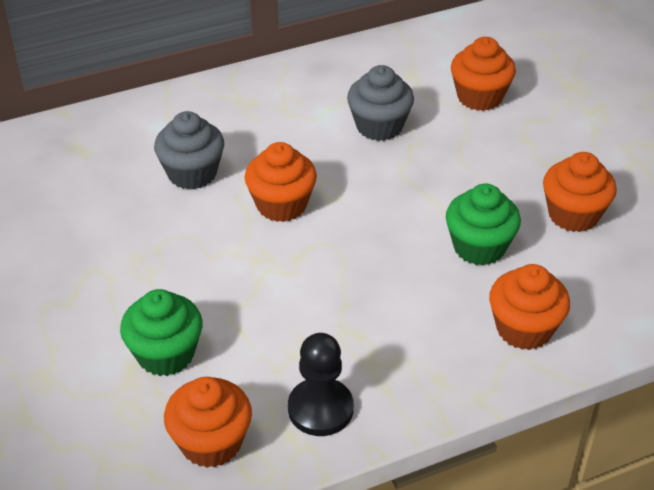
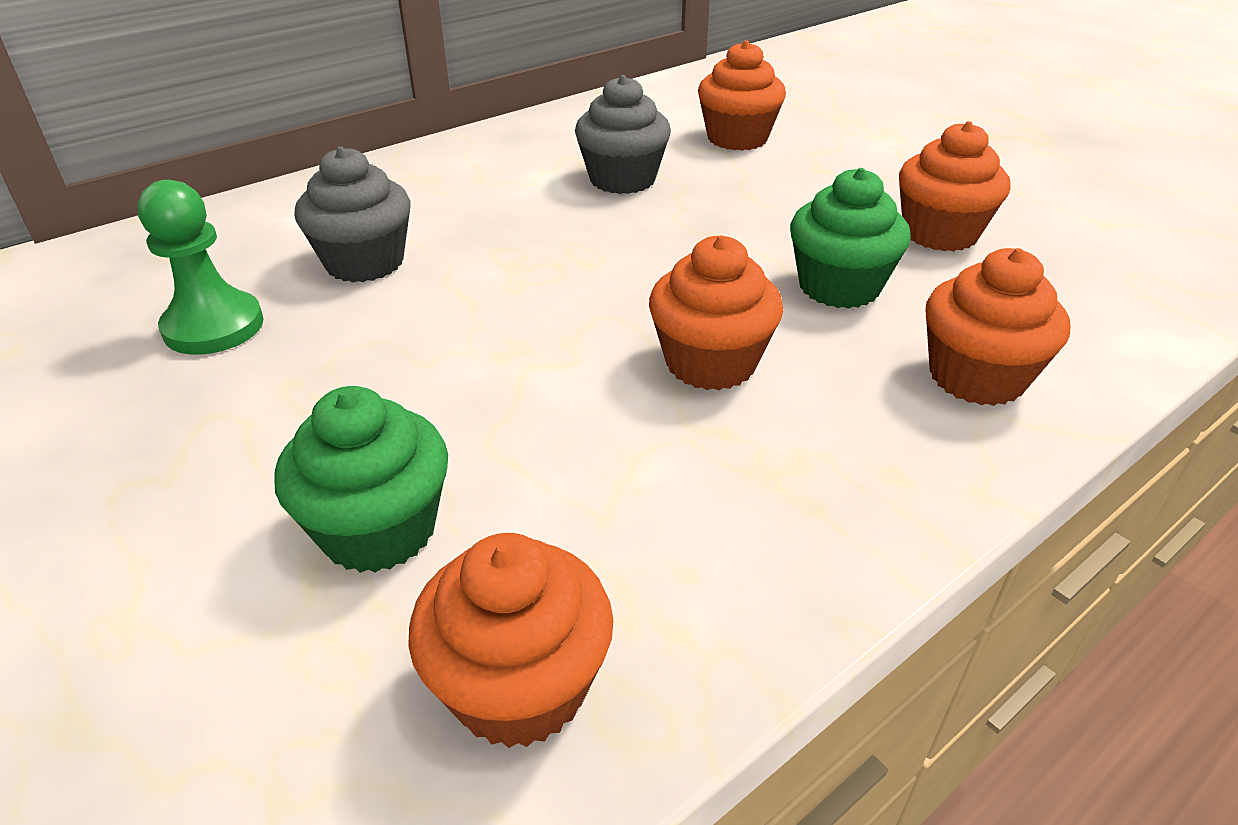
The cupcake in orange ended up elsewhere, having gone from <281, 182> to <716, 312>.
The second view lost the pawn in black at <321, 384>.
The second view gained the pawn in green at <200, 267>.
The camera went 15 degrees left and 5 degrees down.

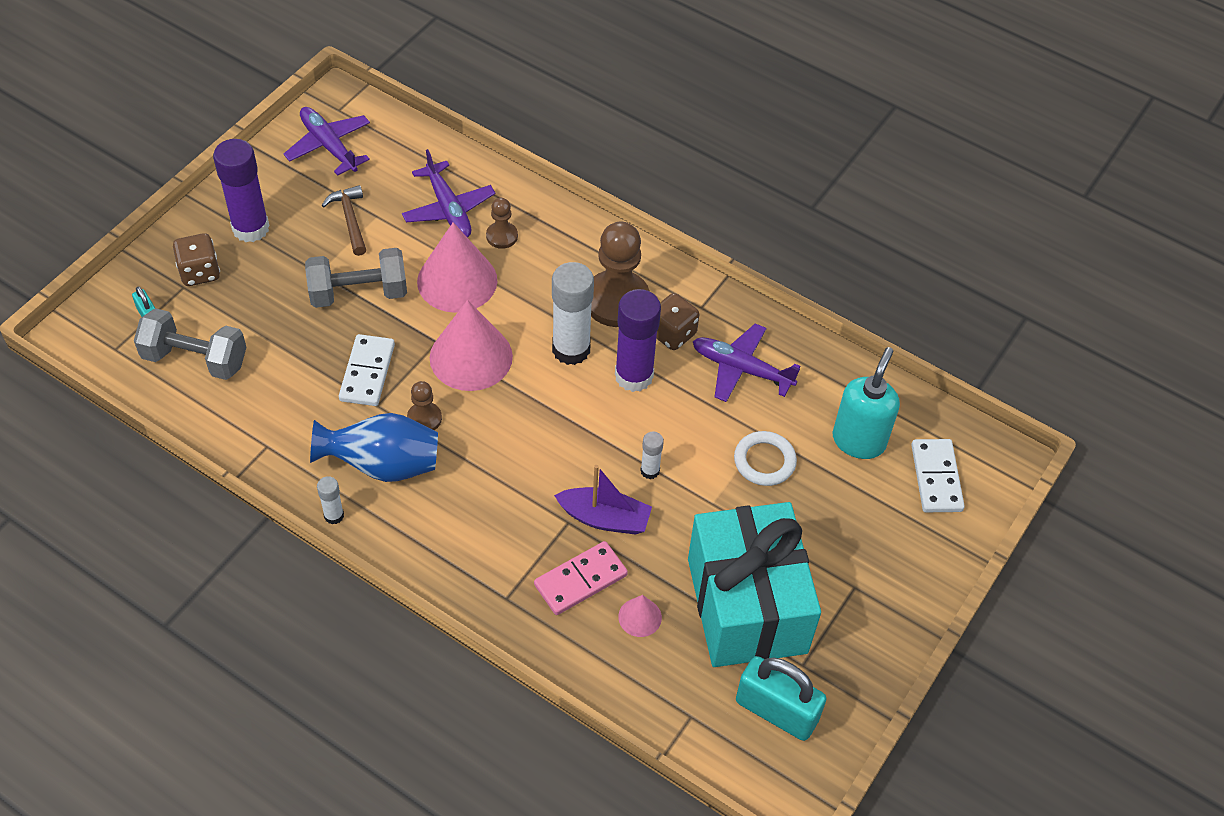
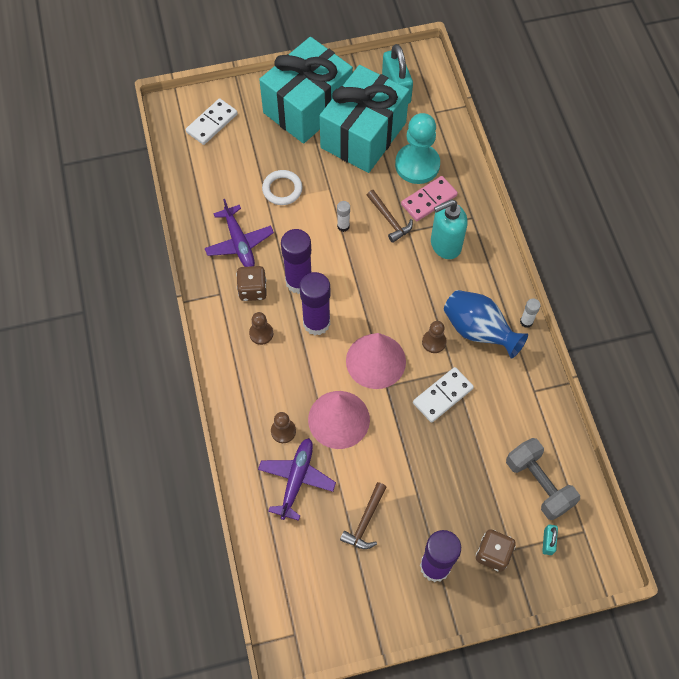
The second view lost the plane in purple at <326, 141>.
The size of the pawn in brown at <620, 274> changed by a factor of 0.49.
The second view lost the dumbbell in grey at <356, 278>.
What was the glue stick in white at <573, 313> turned into the glue stick in purple at <315, 303>.
The soap dispenser in turquoise ended up elsewhere, having gone from <866, 403> to <449, 229>.
Where the boat in purple stood at <603, 500>, the hammer in brown came to stand at <390, 216>.
The domino in pink at <581, 578> ended up facing another way, 45 degrees counterclockwise from before.
Where the cone in pink stood at <640, 616>, the pawn in turquoise came to stand at <417, 148>.
The second view gained the gift in turquoise at <306, 90>.
The camera went 135 degrees left and 10 degrees up.

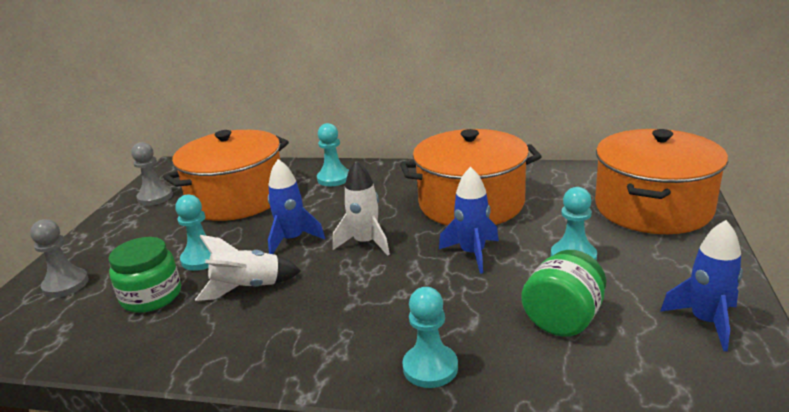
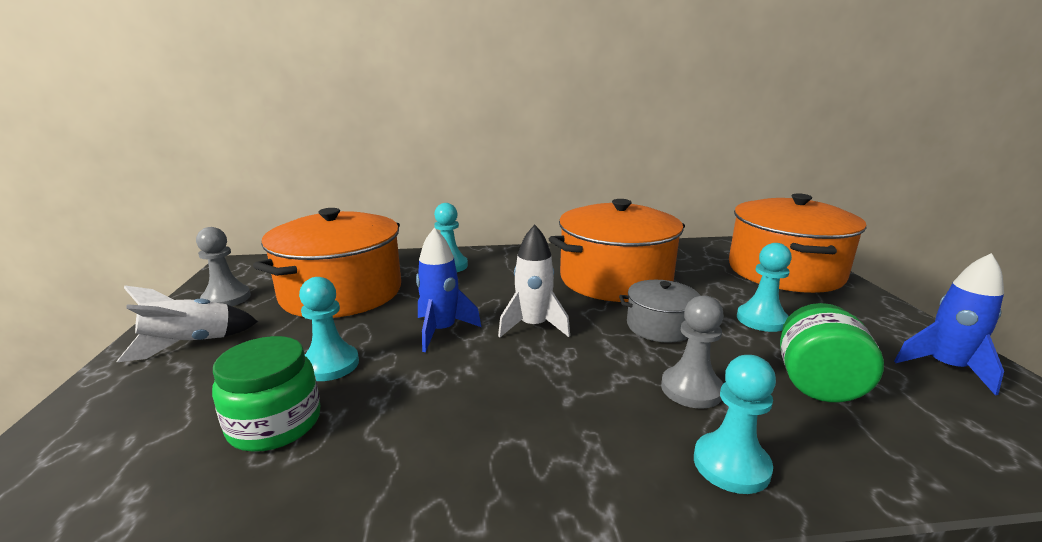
Where the rocket in blue stood at <469, 220>, the pot in grey came to stand at <659, 311>.
The pawn in grey ended up elsewhere, having gone from <59, 258> to <692, 352>.
The rocket in white ended up elsewhere, having gone from <248, 268> to <187, 323>.
The camera went 20 degrees left and 5 degrees down.

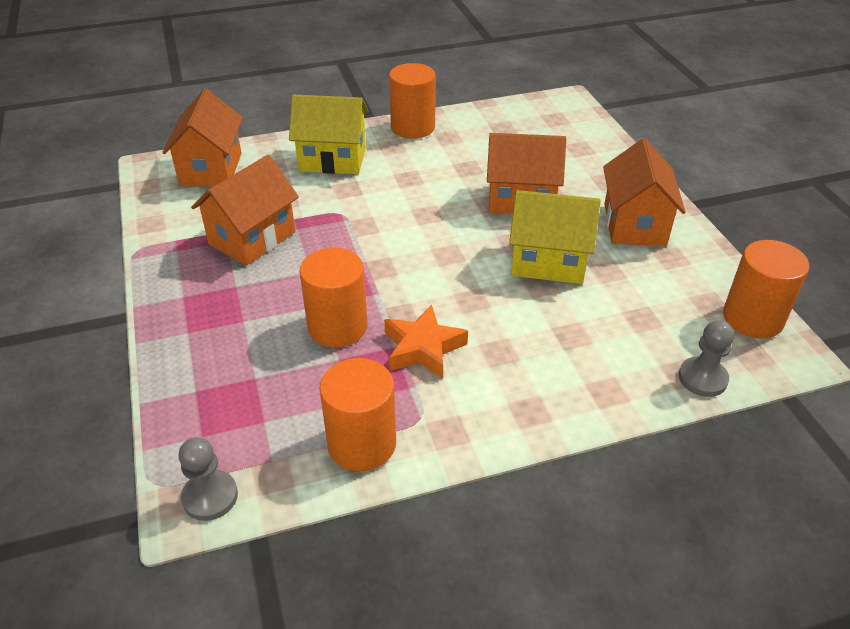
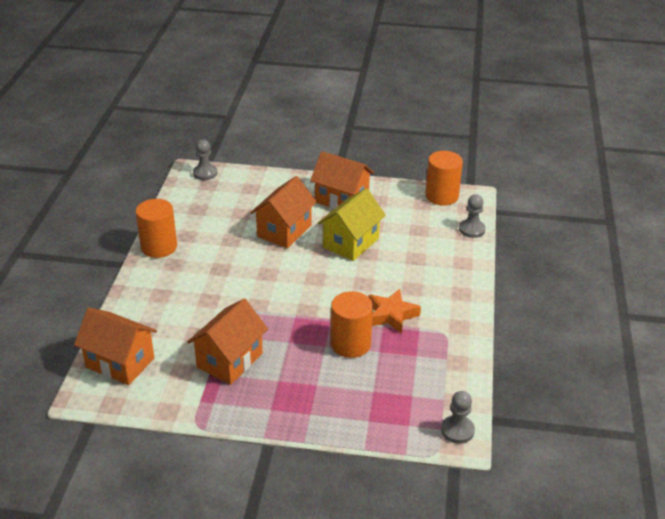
The second view lost the house in yellow at <329, 134>.
The house in orange at <245, 210> ended up facing another way, 60 degrees clockwise from before.
The second view lost the cylinder in orange at <357, 414>.
The second view gained the pawn in grey at <205, 159>.
The camera went 65 degrees left and 5 degrees down.

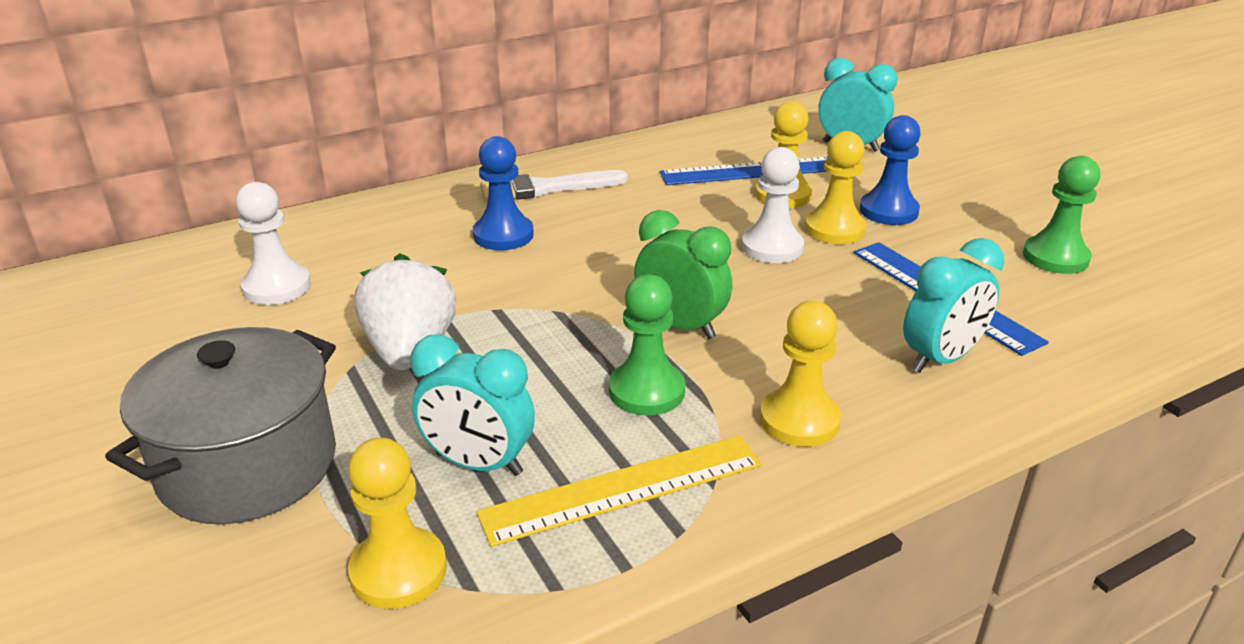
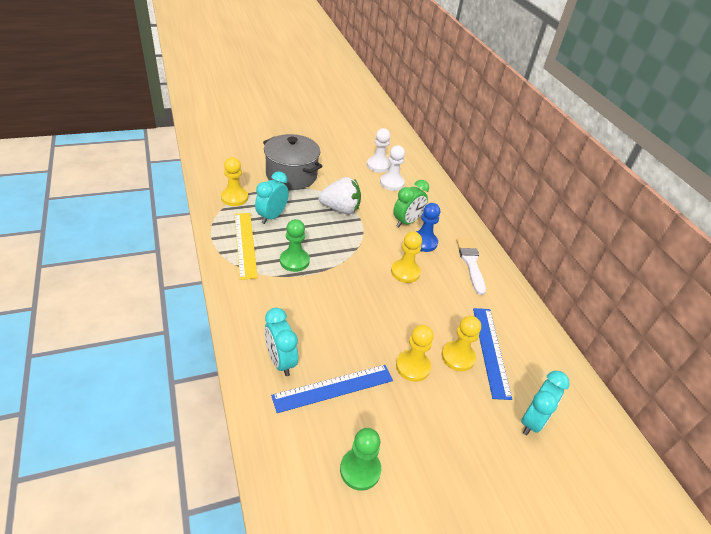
The second view lost the pawn in blue at <890, 170>.
The pawn in white ended up elsewhere, having gone from <773, 205> to <378, 150>.
The clock in green ended up elsewhere, having gone from <683, 274> to <411, 203>.
The pawn in yellow ended up elsewhere, having gone from <800, 374> to <406, 257>.
The camera went 95 degrees right and 10 degrees up.

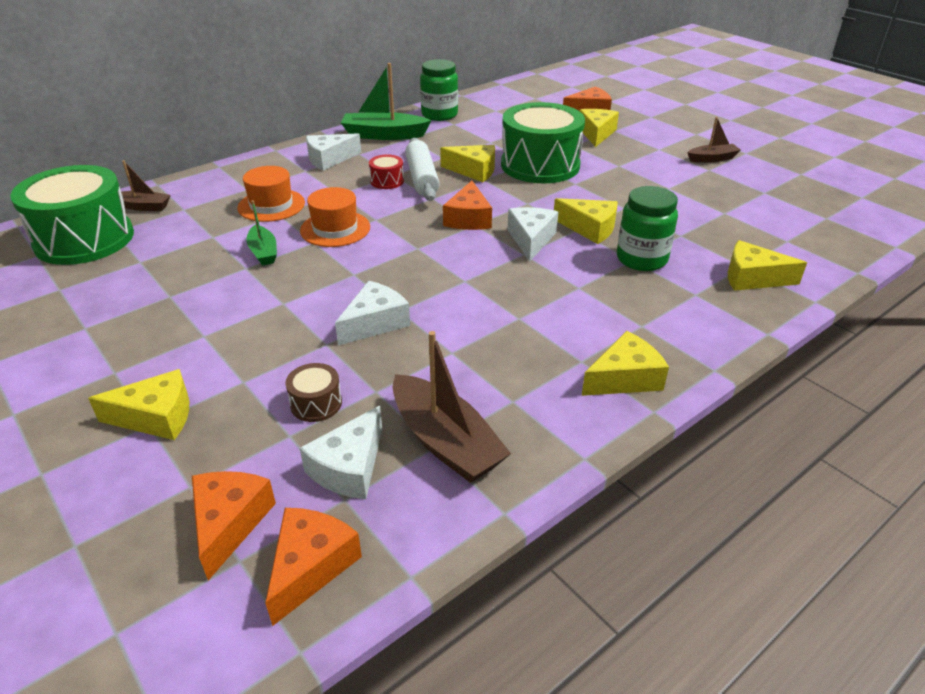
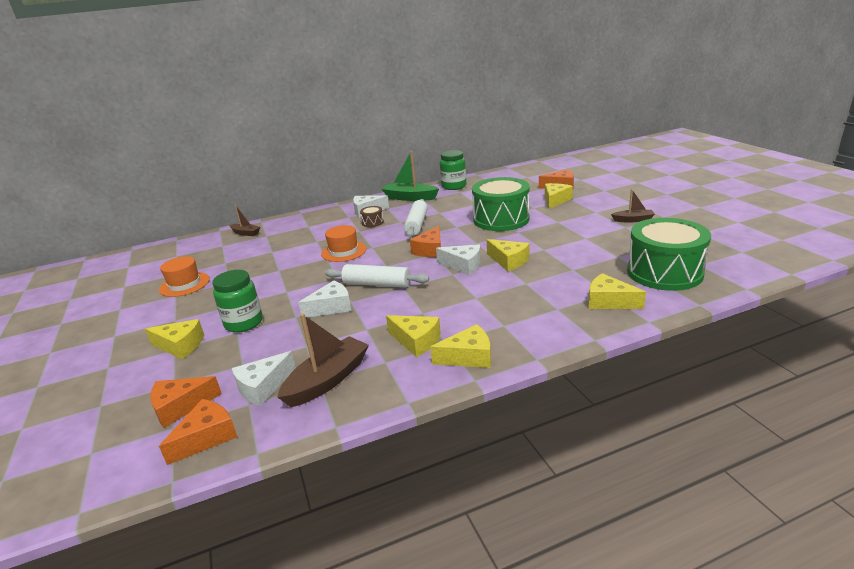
The cheese in yellow ended up elsewhere, having gone from <467, 163> to <413, 336>.
The second view lost the drum in red at <386, 172>.
The drum in green ended up elsewhere, having gone from <72, 215> to <669, 254>.
The hat in orange ended up elsewhere, having gone from <271, 194> to <184, 276>.
The jar in green ended up elsewhere, having gone from <647, 228> to <237, 301>.
The second view lost the boat in green at <261, 233>.
The cheese in white at <532, 234> ended up facing another way, 90 degrees clockwise from before.
The boat in brown at <452, 407> ended up facing another way, 120 degrees counterclockwise from before.
The drum in brown ended up elsewhere, having gone from <314, 392> to <372, 216>.
The cheese in orange at <234, 525> ended up facing another way, 135 degrees counterclockwise from before.
The second view gained the rolling pin in white at <377, 276>.
The camera went 20 degrees right and 10 degrees down.

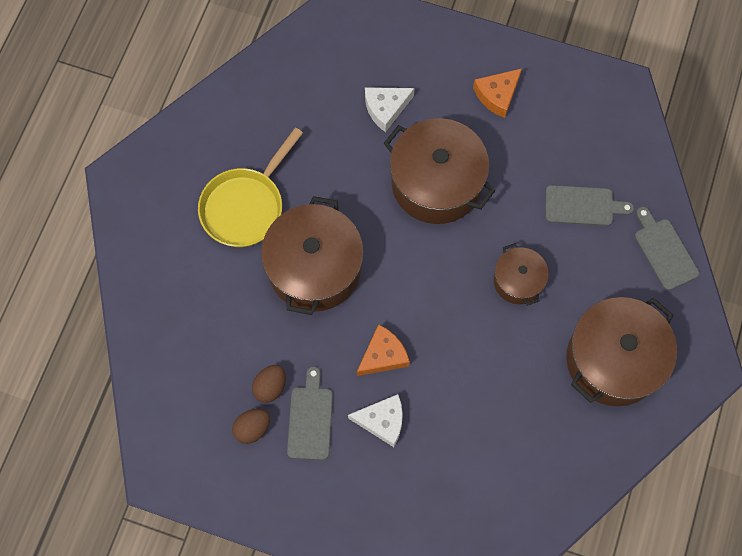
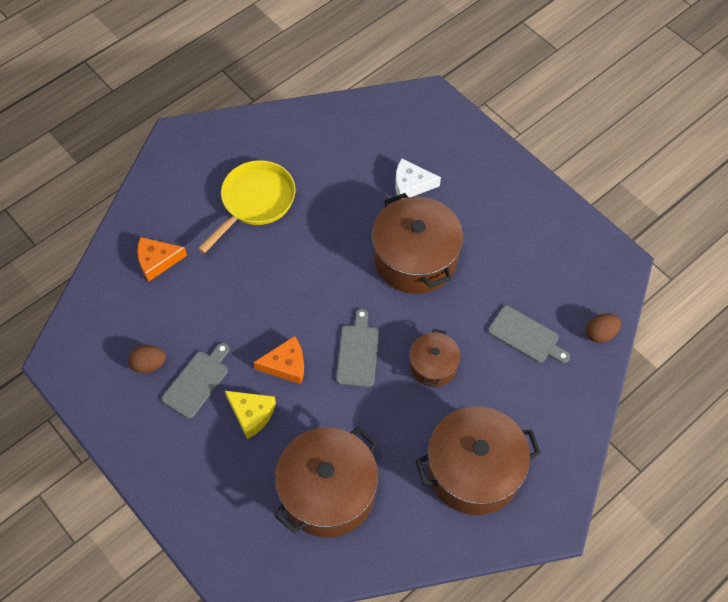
The cheese in orange ended up elsewhere, having gone from <497, 93> to <162, 259>.
The pan in yellow at <250, 187> ended up facing another way, 150 degrees clockwise from before.
The pot in brown ended up elsewhere, having gone from <312, 255> to <326, 482>.
The cutting board in grey ended up elsewhere, having gone from <667, 248> to <357, 348>.
The egg in brown ended up elsewhere, having gone from <269, 384> to <603, 328>.
What was the cheese in white at <375, 420> turned into the cheese in yellow at <250, 415>.
The camera went 30 degrees right and 10 degrees down.

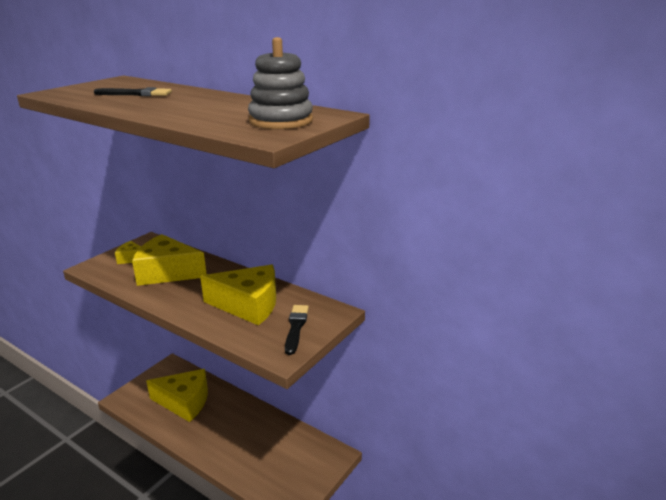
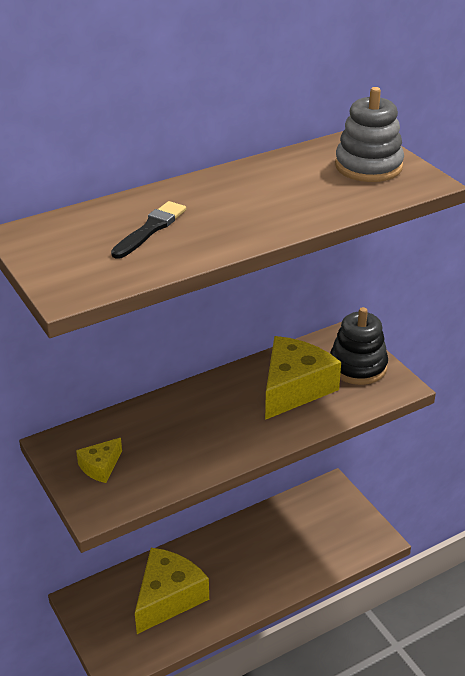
The second view lost the cheese in yellow at <169, 260>.
Where the brush in black stood at <297, 330>, the stacking toy in black came to stand at <359, 346>.
The camera went 65 degrees left and 10 degrees up.

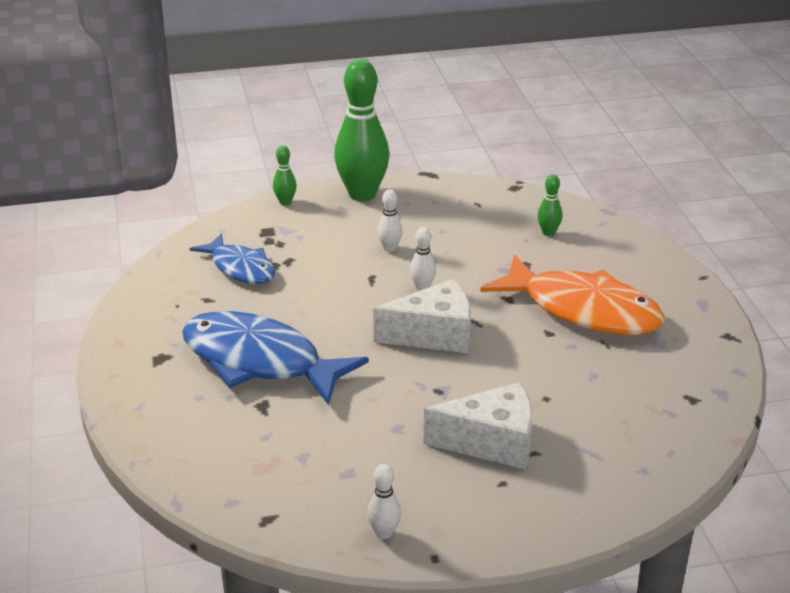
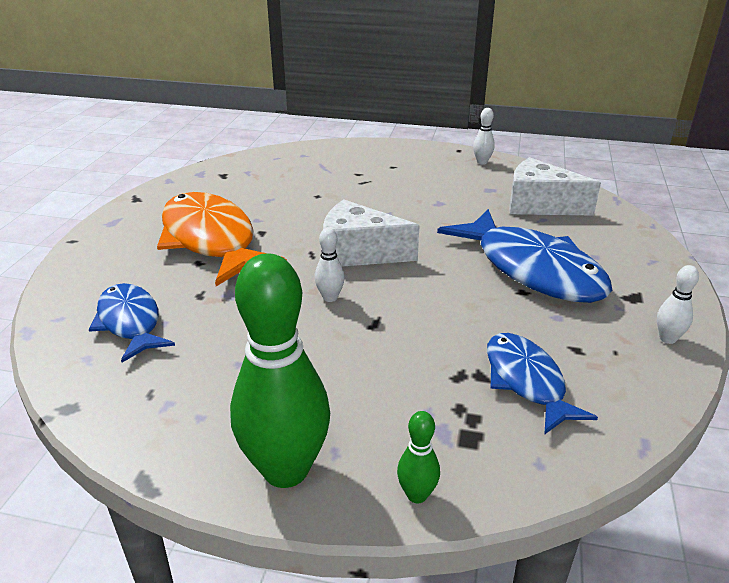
Where the bowling pin in green stood at <550, 205>, the fish in blue came to stand at <132, 323>.
The bowling pin in white ended up elsewhere, having gone from <389, 220> to <678, 304>.
The cheese in white ended up elsewhere, having gone from <477, 425> to <555, 186>.
The camera went 155 degrees left and 0 degrees up.

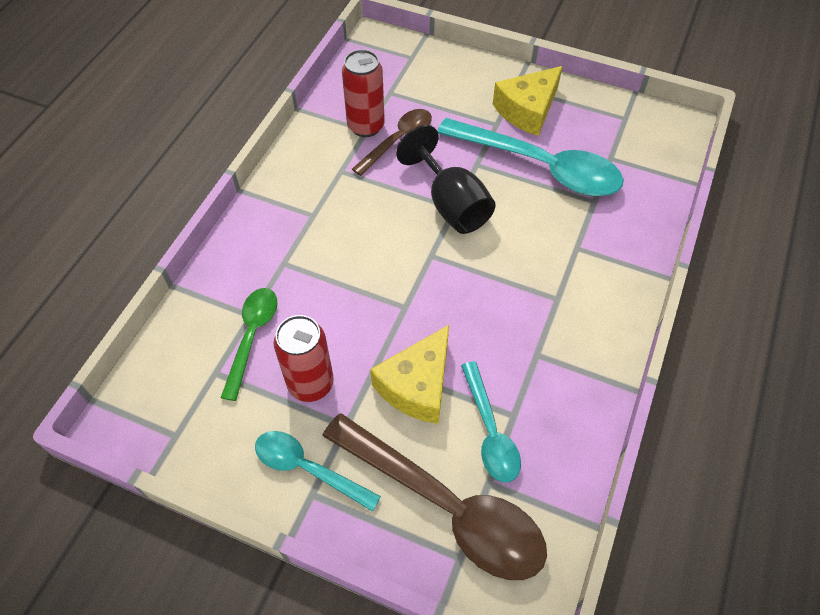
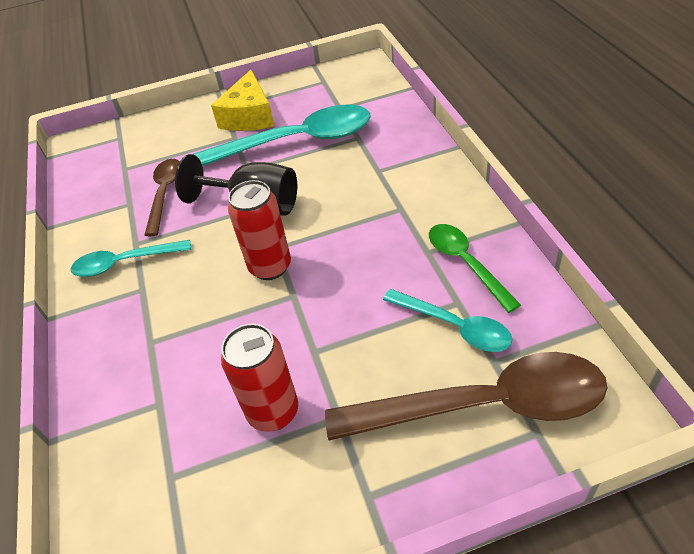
The can in red ended up elsewhere, having gone from <363, 93> to <259, 230>.
The spoon in green ended up elsewhere, having gone from <249, 344> to <475, 268>.
The second view lost the cheese in yellow at <409, 374>.
The spoon in turquoise ended up elsewhere, having gone from <318, 471> to <131, 258>.
The camera went 35 degrees left and 10 degrees down.

